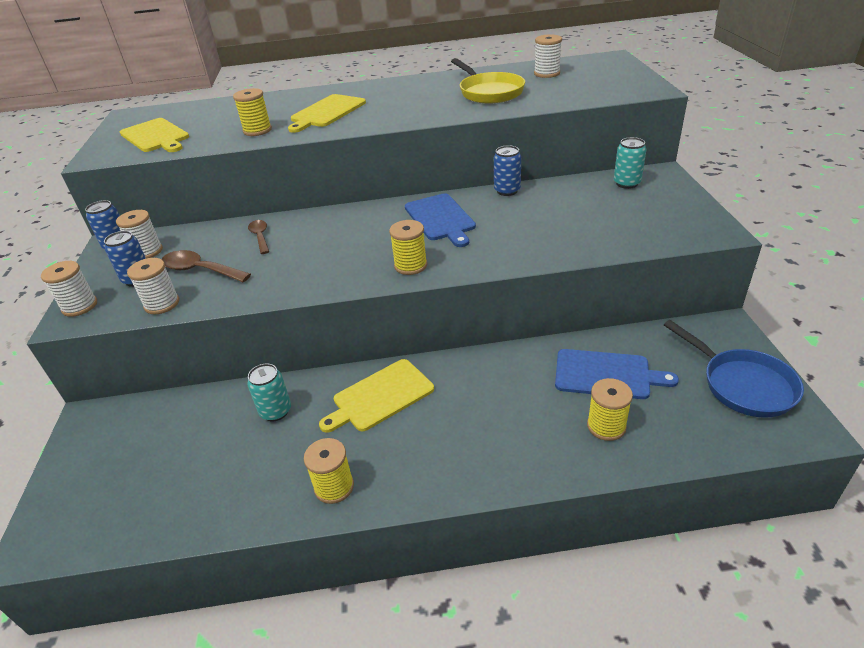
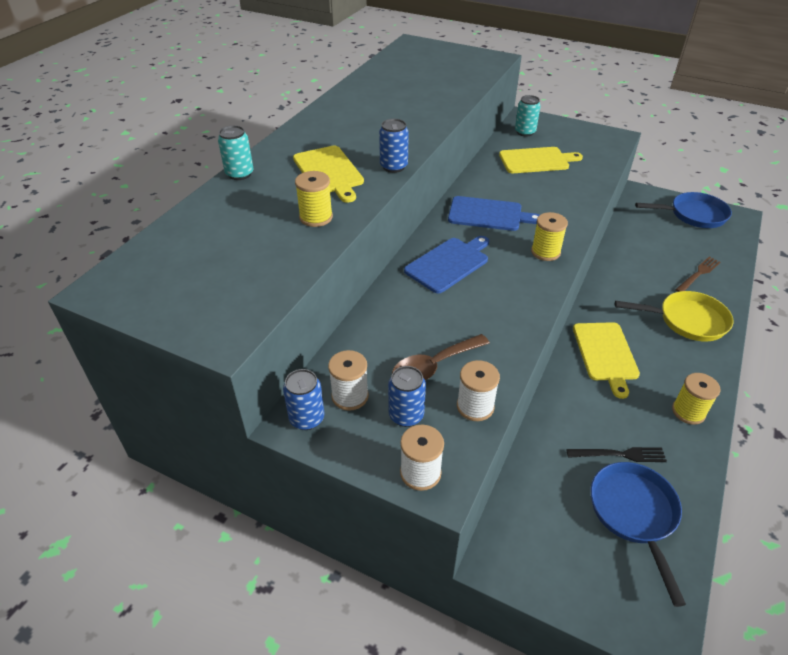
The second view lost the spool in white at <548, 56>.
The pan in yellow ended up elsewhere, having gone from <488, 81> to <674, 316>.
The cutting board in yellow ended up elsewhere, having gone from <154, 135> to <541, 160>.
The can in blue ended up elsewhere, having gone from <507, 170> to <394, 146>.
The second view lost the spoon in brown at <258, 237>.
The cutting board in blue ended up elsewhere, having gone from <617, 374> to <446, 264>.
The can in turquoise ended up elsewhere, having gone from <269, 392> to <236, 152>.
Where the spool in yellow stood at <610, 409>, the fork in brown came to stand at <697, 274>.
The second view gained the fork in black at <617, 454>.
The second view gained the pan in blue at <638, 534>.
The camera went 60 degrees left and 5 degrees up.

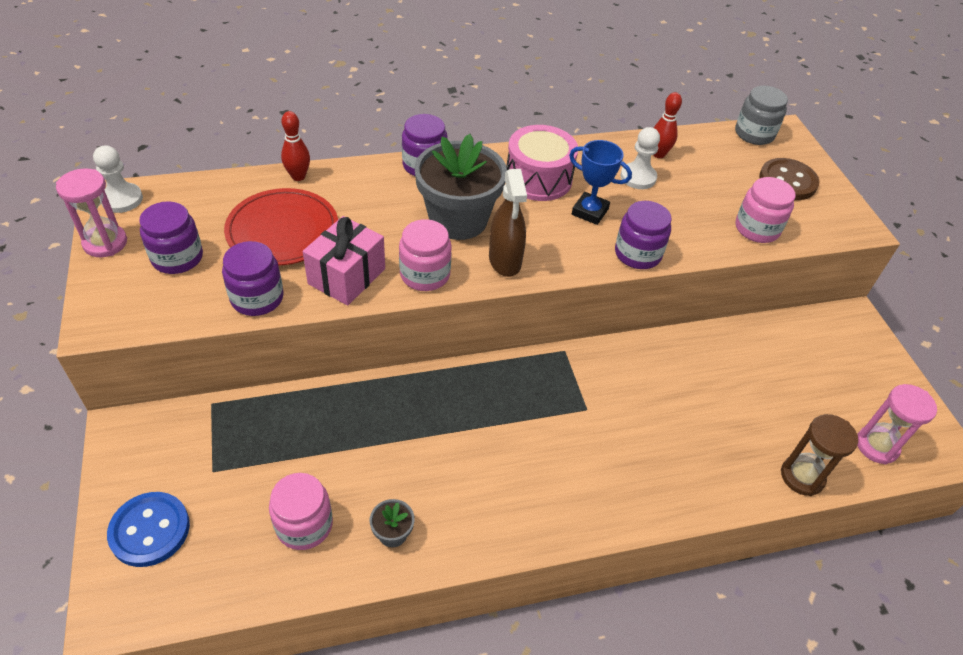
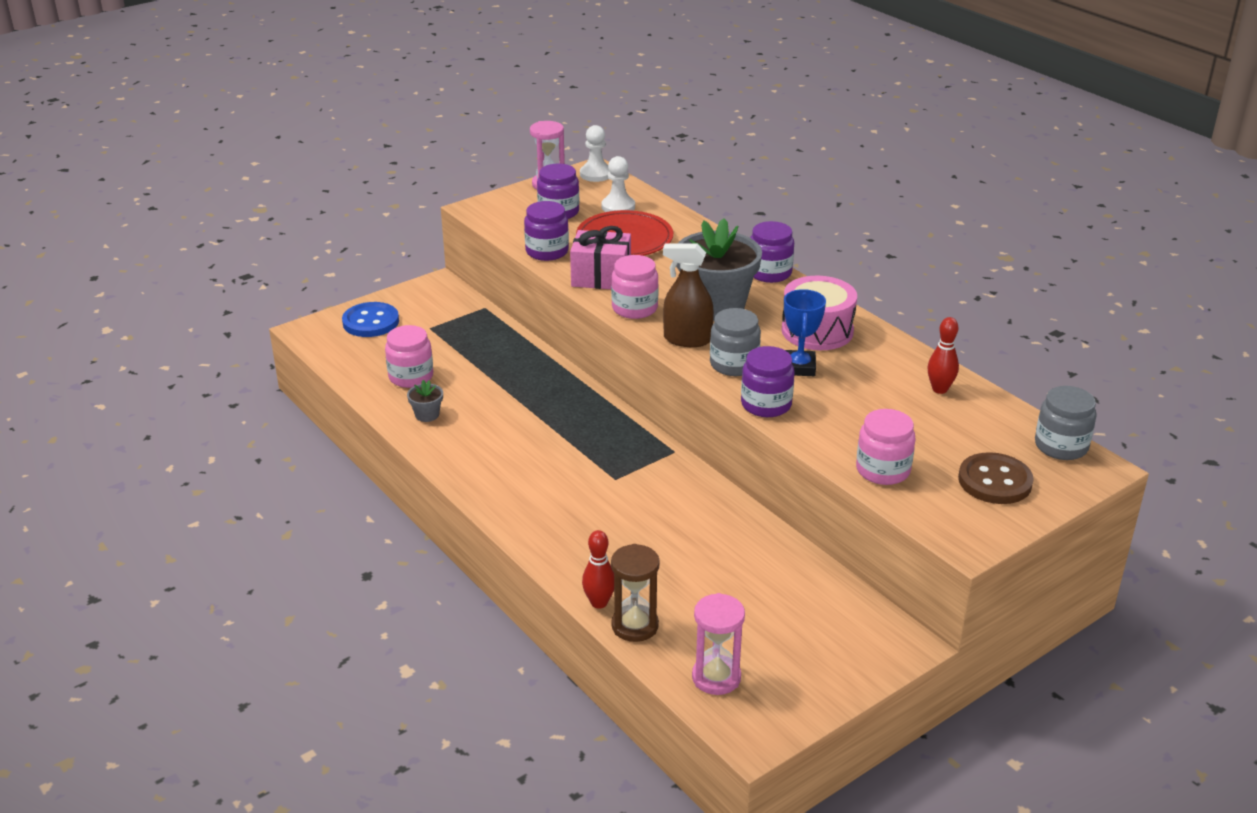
The bowling pin in red ended up elsewhere, having gone from <295, 146> to <598, 569>.
The pawn in white ended up elsewhere, having gone from <640, 158> to <618, 184>.
The spray bottle in brown at <508, 223> ended up facing another way, 45 degrees clockwise from before.
The second view gained the jar in grey at <735, 342>.
The camera went 70 degrees right and 15 degrees down.

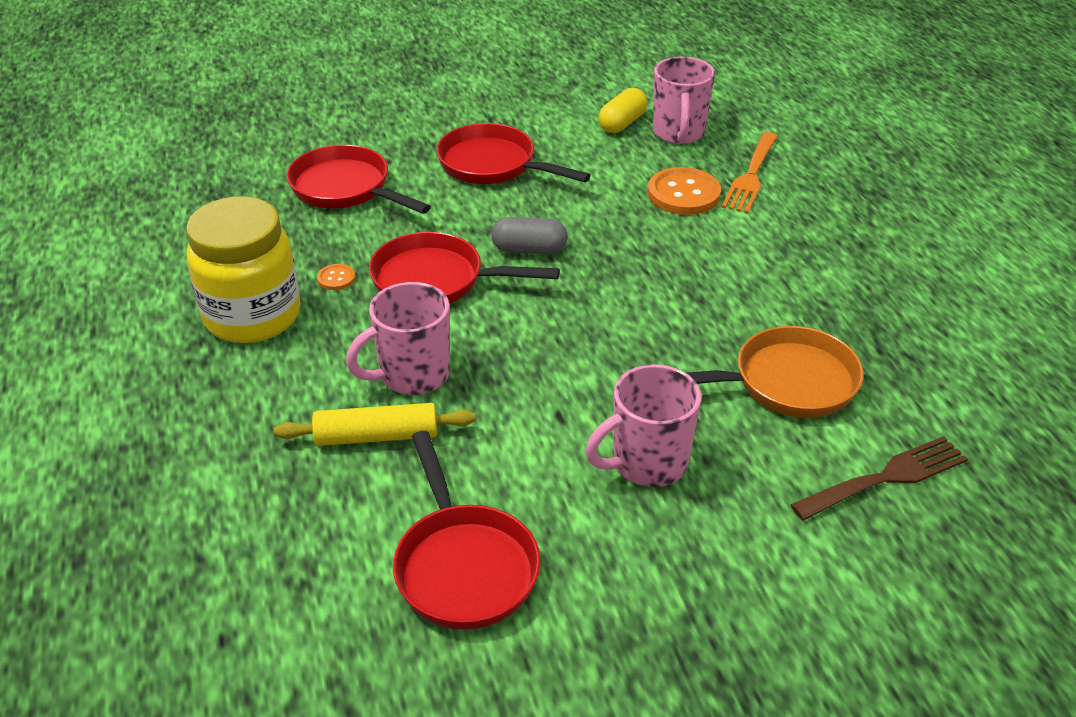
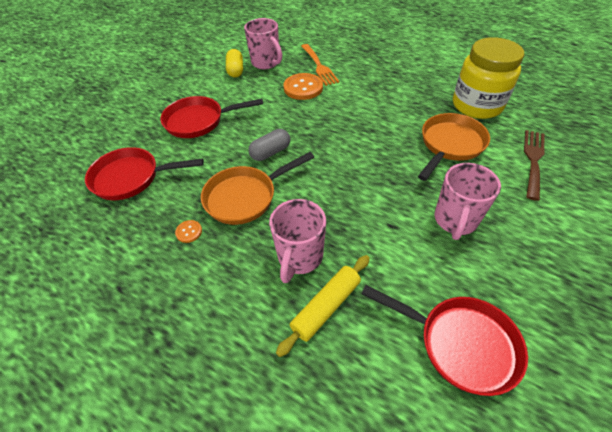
The jar in yellow ended up elsewhere, having gone from <243, 269> to <488, 78>.
What was the pan in red at <464, 268> turned into the pan in orange at <257, 188>.
The camera went 40 degrees left and 10 degrees up.

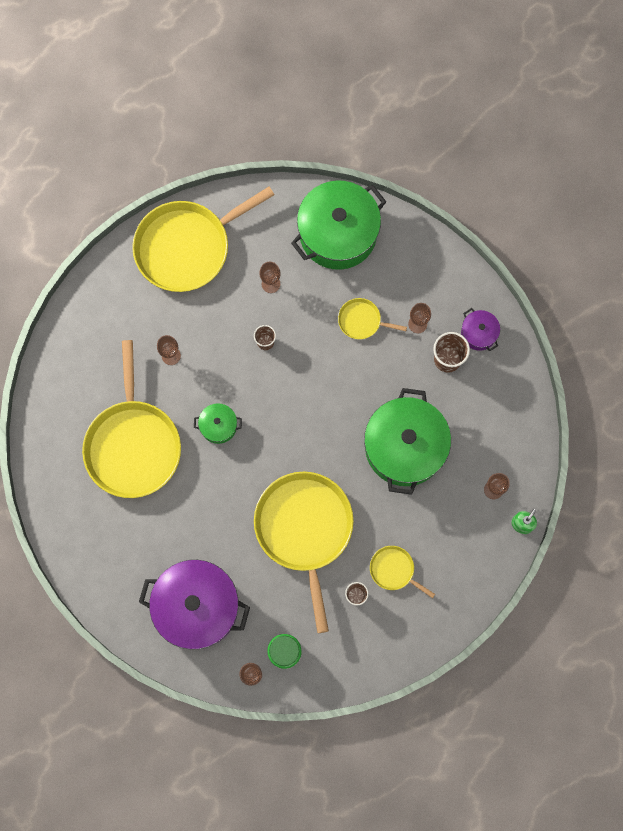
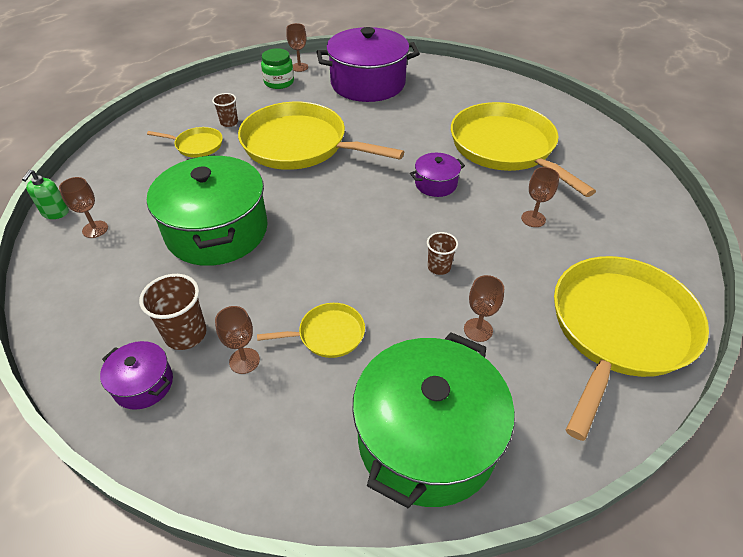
What was the pot in green at <218, 423> turned into the pot in purple at <437, 175>.
The pan in yellow at <304, 552> ended up facing another way, 150 degrees clockwise from before.
The camera went 155 degrees right and 30 degrees down.

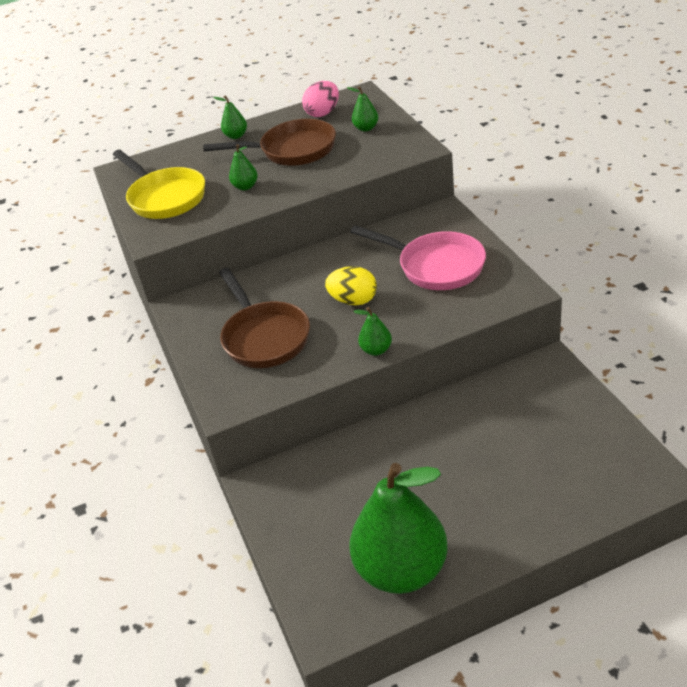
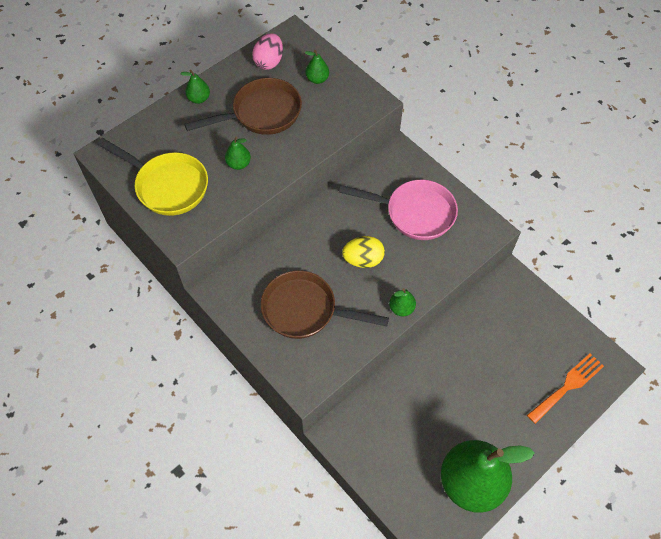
The pan in brown at <264, 318> ended up facing another way, 150 degrees clockwise from before.
The second view gained the fork in orange at <565, 388>.
The camera went 25 degrees left and 20 degrees up.

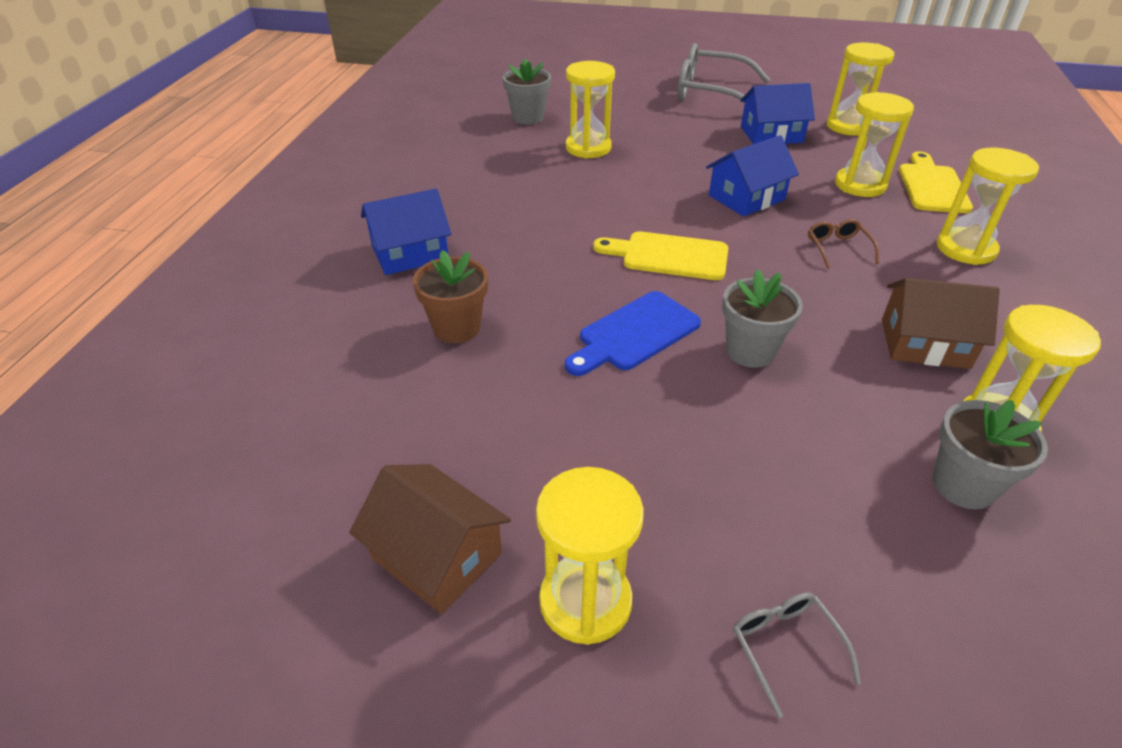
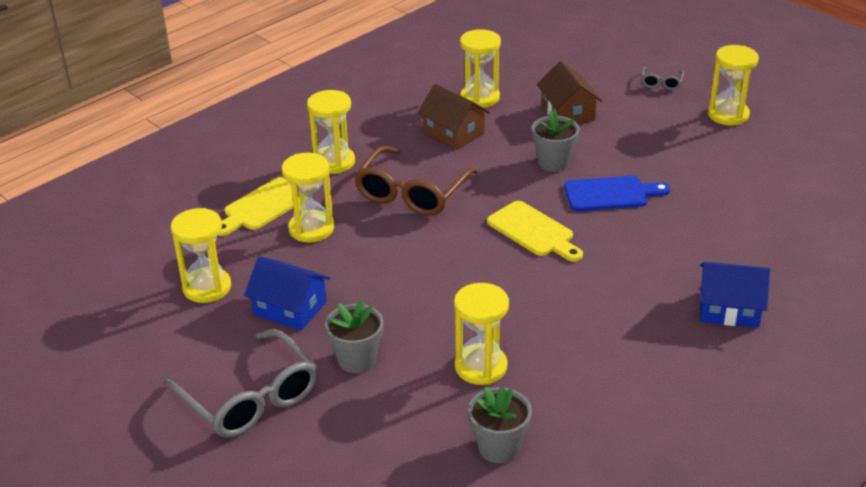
The second view lost the house in blue at <752, 176>.
The size of the glasses in brown at <843, 244> changed by a factor of 2.24.
The second view lost the flower pot in brown at <450, 296>.
The flower pot in grey ended up elsewhere, having gone from <990, 454> to <354, 336>.
The house in brown ended up elsewhere, having gone from <430, 539> to <569, 92>.
The camera went 145 degrees left and 5 degrees down.

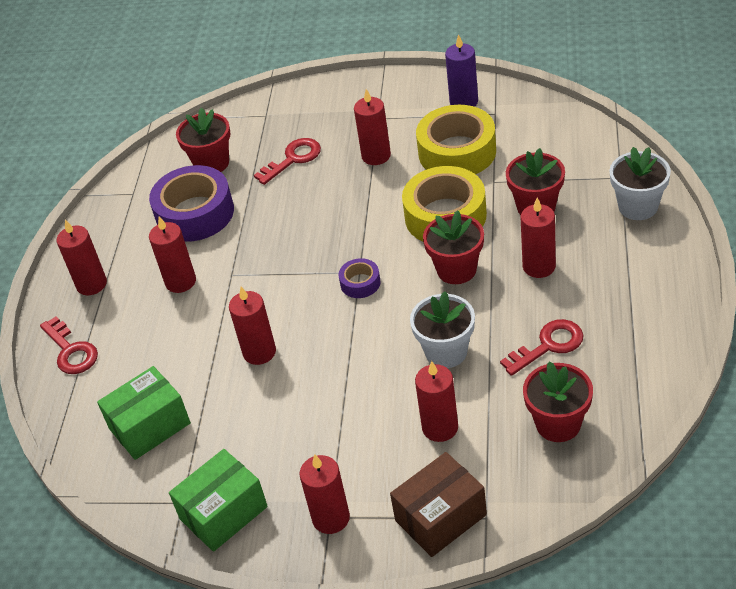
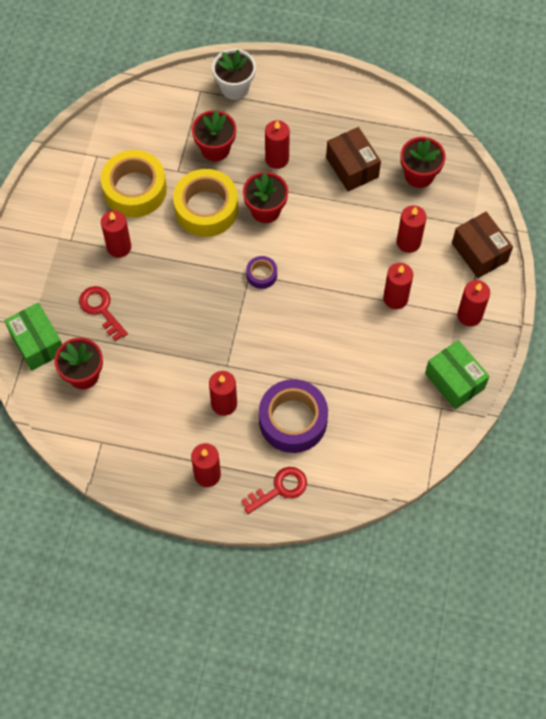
The second view lost the candle in purple at <461, 70>.
The tape in purple ended up elsewhere, having gone from <191, 203> to <293, 416>.
The candle in red ended up elsewhere, having gone from <252, 326> to <398, 286>.
The second view lost the flower pot in white at <442, 329>.
Where the key in red stood at <542, 347>, the box in brown came to stand at <353, 159>.
The box in green ended up elsewhere, having gone from <144, 413> to <33, 336>.
The camera went 90 degrees left and 20 degrees up.

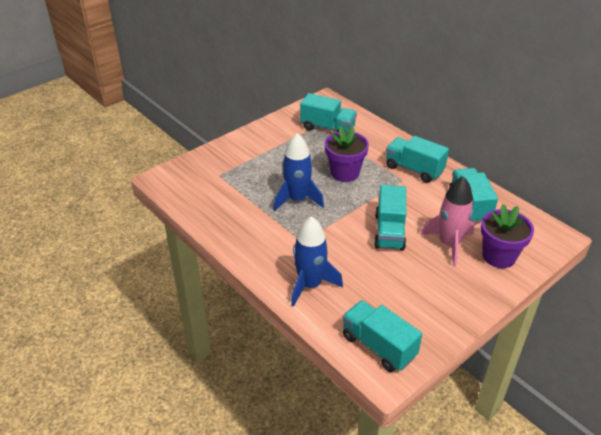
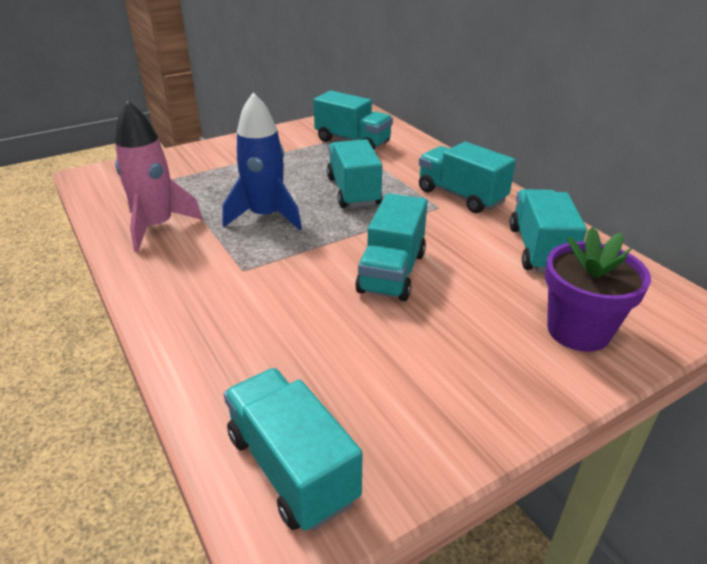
Where the flower pot in purple stood at <347, 154>, the truck in turquoise came to stand at <354, 173>.
The rocket in pink ended up elsewhere, having gone from <447, 221> to <159, 176>.
The second view lost the rocket in blue at <317, 261>.
The camera went 10 degrees right and 5 degrees down.

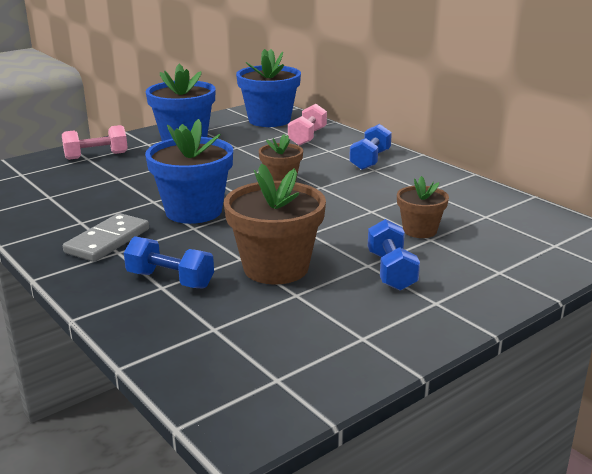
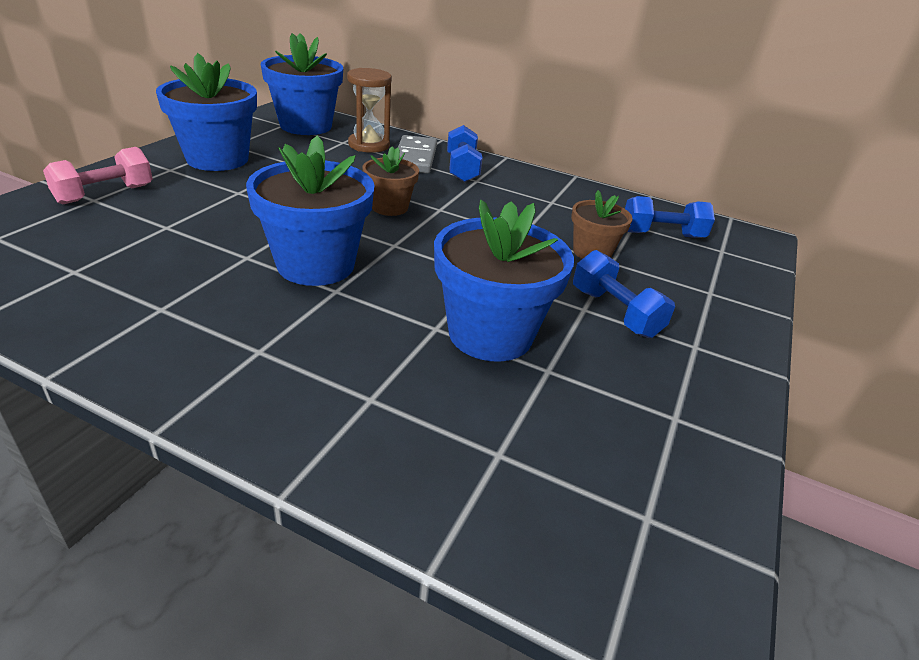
Where the dumbbell in pink stood at <307, 125>, the hourglass in brown came to stand at <369, 110>.
What was the flower pot in brown at <275, 224> turned into the flower pot in blue at <504, 281>.
The domino in grey ended up elsewhere, having gone from <106, 237> to <417, 154>.
The dumbbell in blue ended up elsewhere, having gone from <169, 262> to <670, 217>.
The camera went 30 degrees left and 10 degrees up.

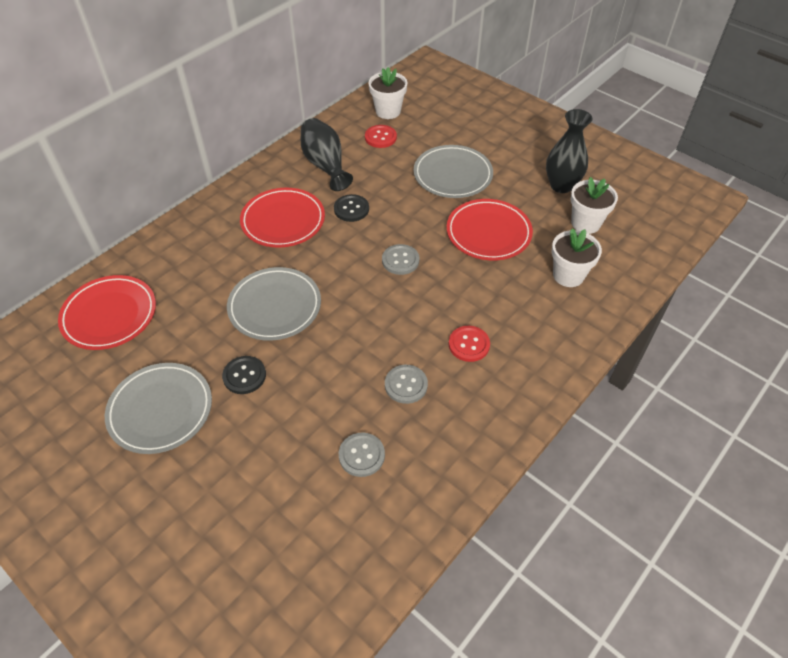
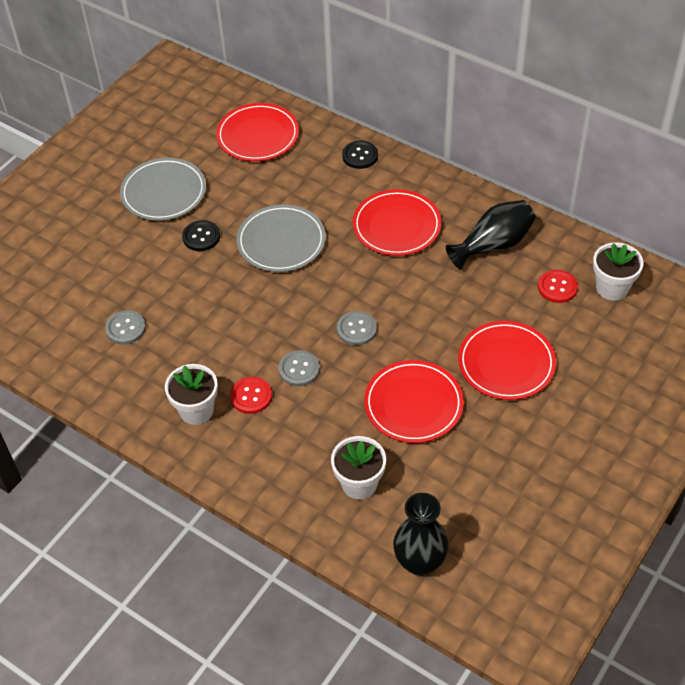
The vase in black ended up elsewhere, having gone from <569, 151> to <421, 534>.
What was the plate in grey at <453, 171> turned into the plate in red at <507, 360>.
The flower pot in white ended up elsewhere, having gone from <594, 205> to <191, 394>.
The button in black ended up elsewhere, having gone from <351, 208> to <360, 155>.
The button in grey ended up elsewhere, having gone from <406, 384> to <299, 368>.
The camera went 85 degrees right and 0 degrees up.

